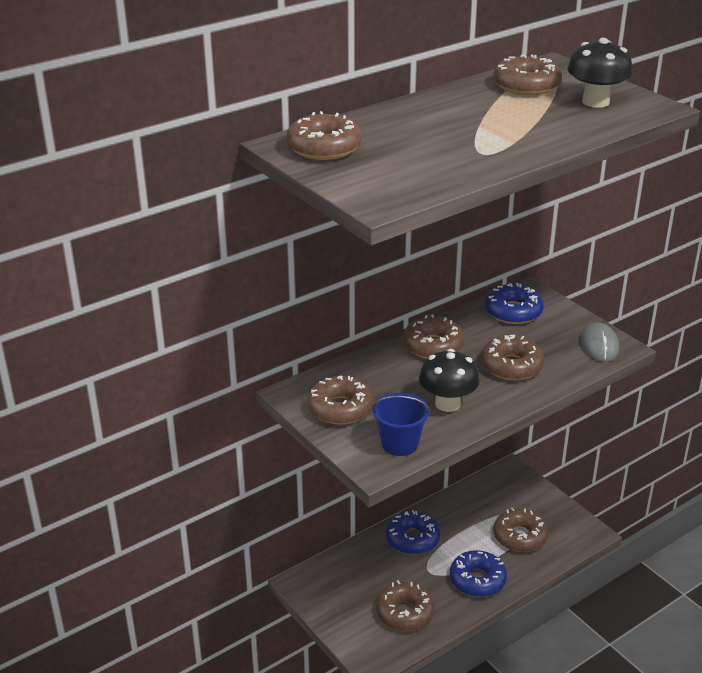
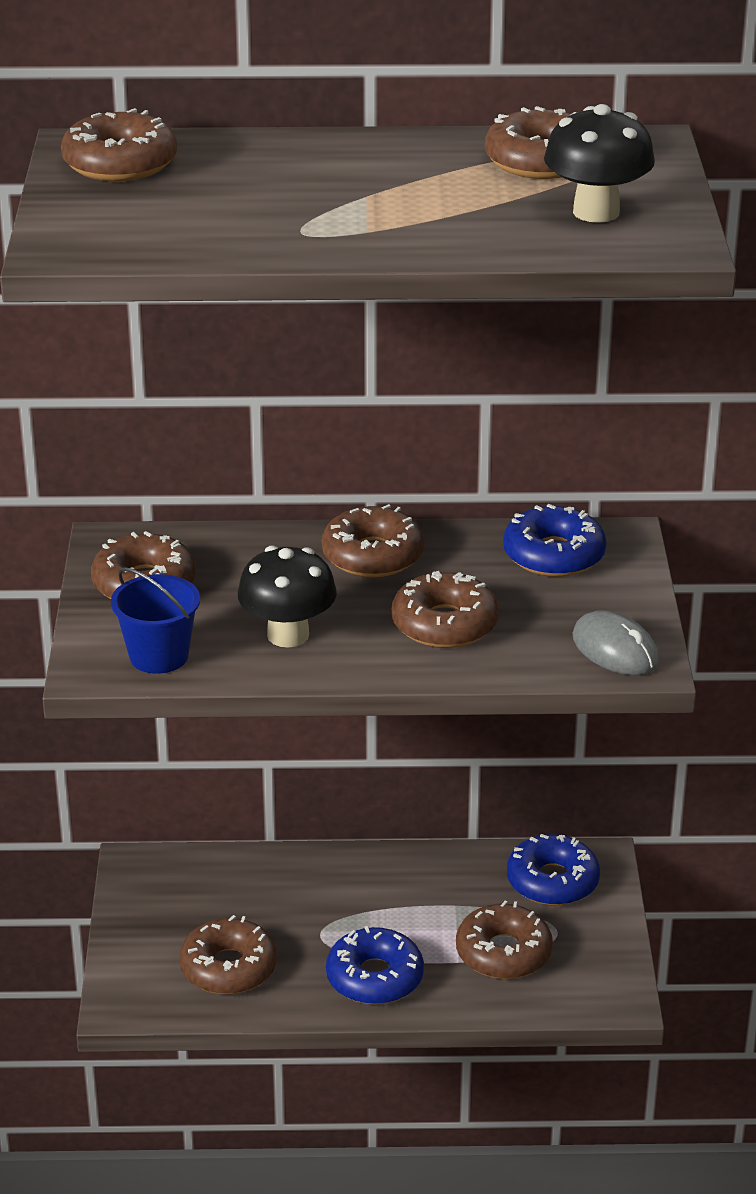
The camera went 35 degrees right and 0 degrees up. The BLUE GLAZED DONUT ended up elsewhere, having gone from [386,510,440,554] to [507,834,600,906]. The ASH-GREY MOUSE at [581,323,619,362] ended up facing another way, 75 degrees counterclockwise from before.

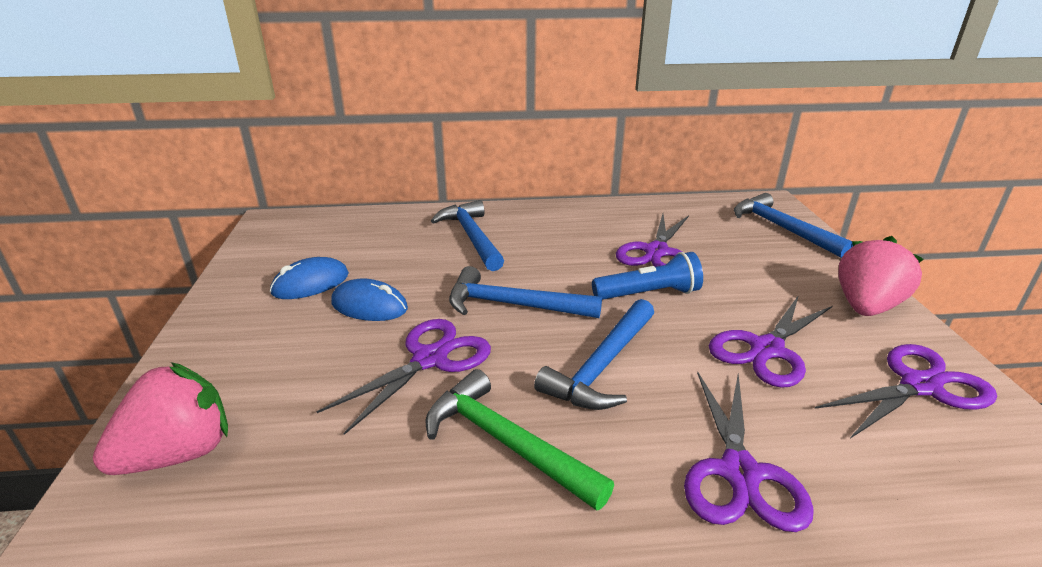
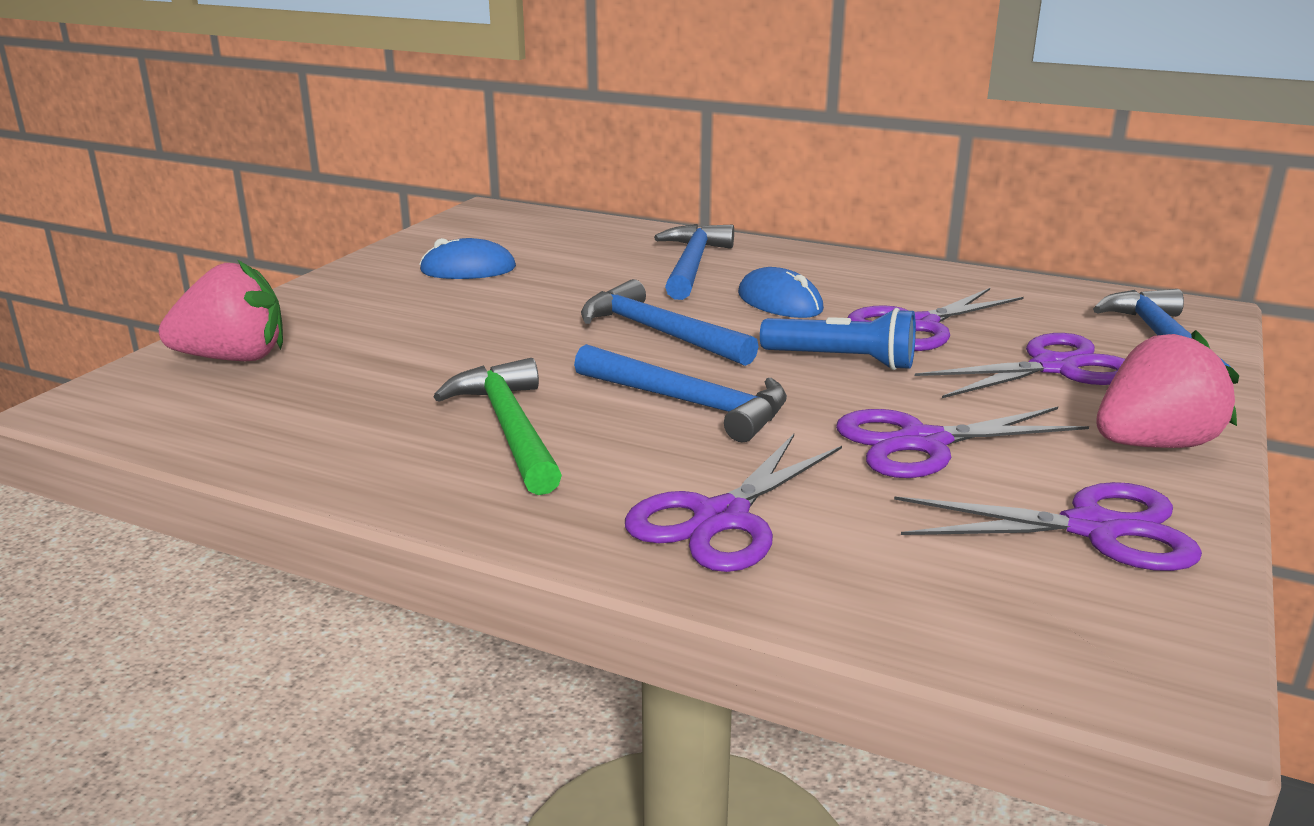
The camera went 30 degrees right and 5 degrees down. The BLUE HAMMER at [534,299,654,410] ended up facing another way, 120 degrees counterclockwise from before. The BLUE MOUSE ended up elsewhere, having gone from [331,278,408,321] to [738,267,824,318]. The ROYAL PURPLE PAIR OF SCISSORS ended up elsewhere, having gone from [316,319,491,435] to [915,333,1125,398].

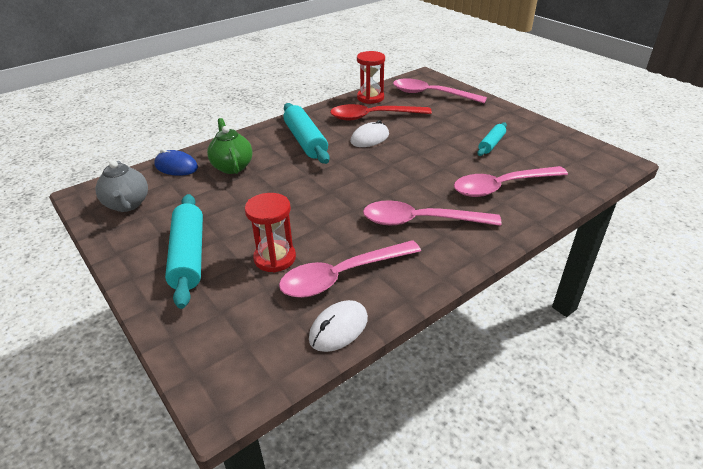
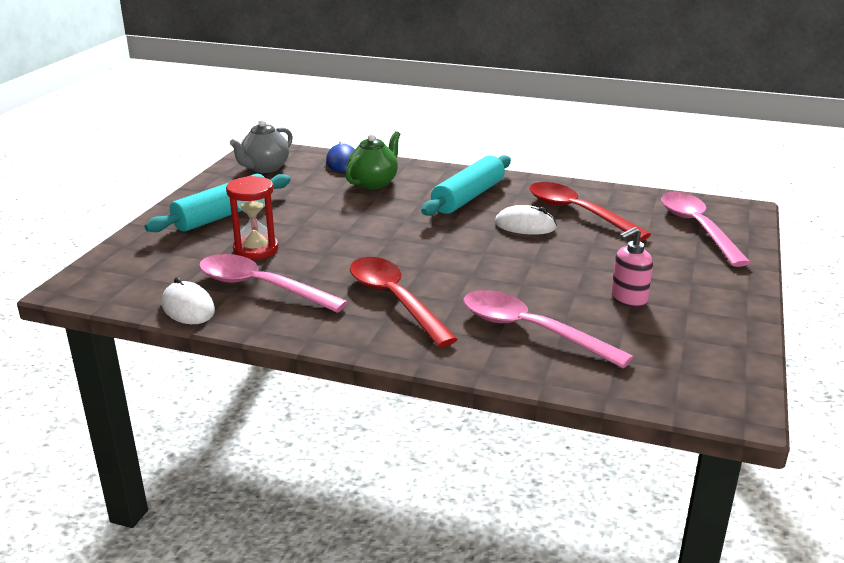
The camera went 55 degrees right and 10 degrees down. The SNOW-WHITE MOUSE at [309,300,368,352] ended up facing another way, 45 degrees clockwise from before. What was the ROSE-PINK TEASPOON at [363,200,501,226] turned into the RED TEASPOON at [350,257,458,347]. Where the AQUA PASTRY ROLLER stood at [477,122,507,156], the ROSE-PINK PUMP BOTTLE came to stand at [611,227,653,307]. The second view lost the RED SAND TIMER at [357,51,385,104].

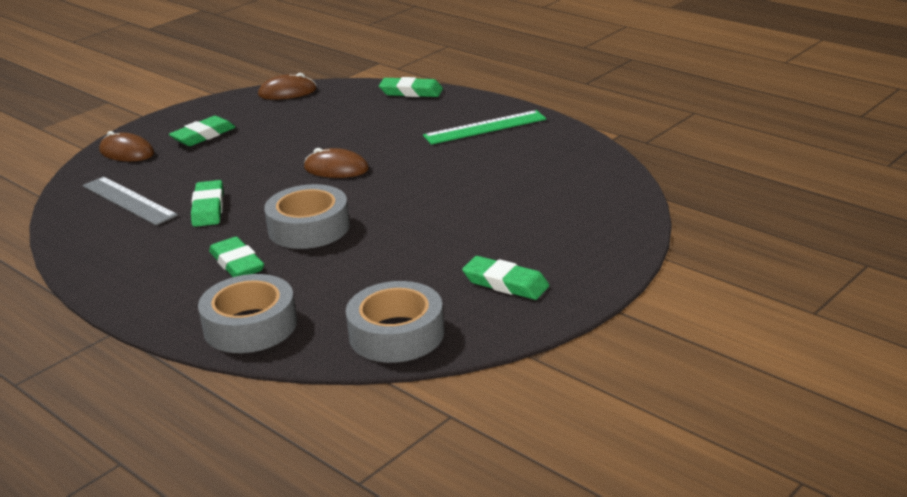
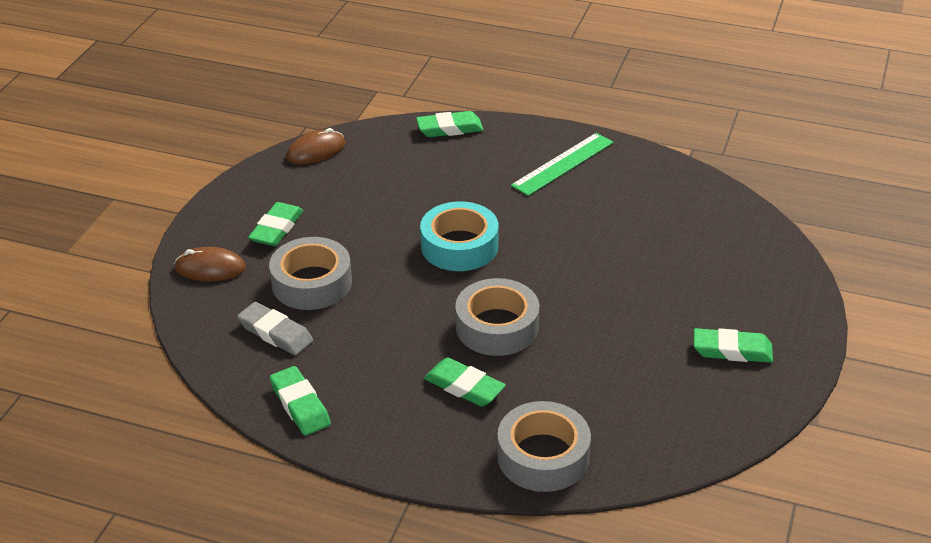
The camera went 25 degrees left and 10 degrees up. Where the ASH-GREY STRAIGHTEDGE stood at [82,176,178,226], the ASH-GREY GUM ERASER came to stand at [237,302,313,355]. The ASH-GREY TAPE ended up elsewhere, having gone from [346,281,445,363] to [269,237,352,310]. The EMERALD GUM ERASER ended up elsewhere, having gone from [191,180,224,227] to [270,366,331,436]. Where the RUSSET MOUSE stood at [304,148,369,178], the AQUA TAPE came to stand at [420,201,498,271].

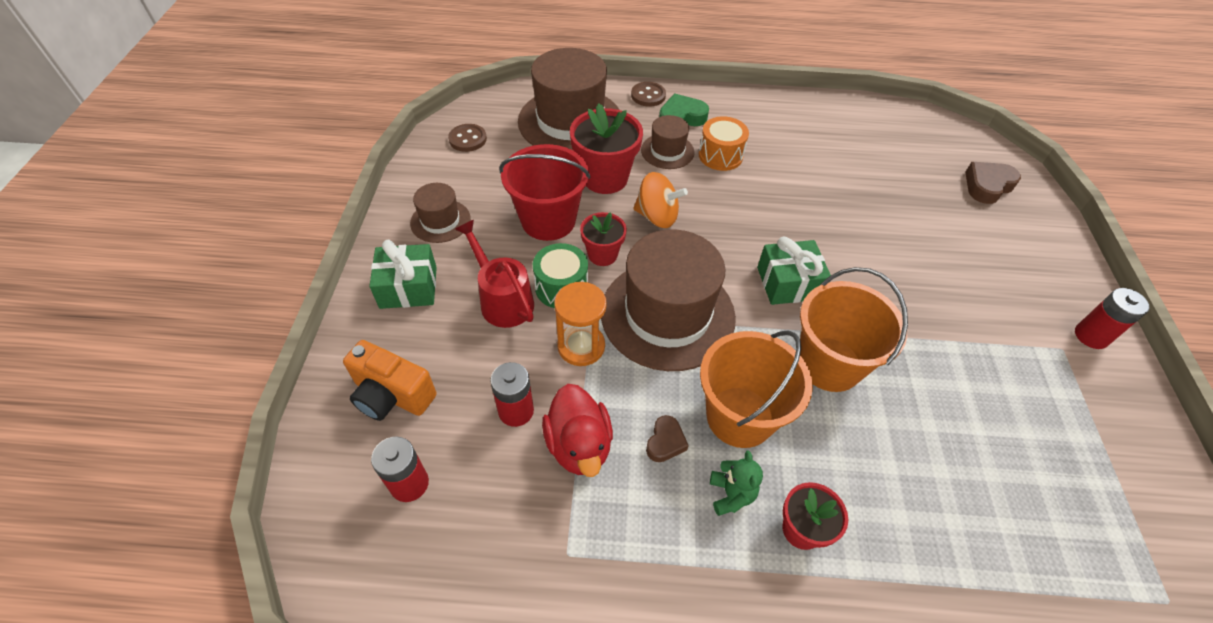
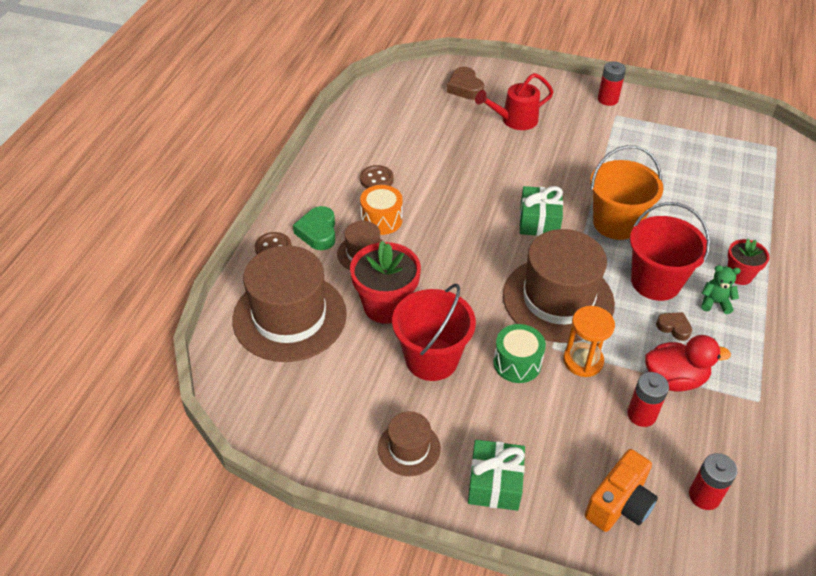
The camera went 75 degrees left and 5 degrees down. The RUSSET SEWING BUTTON ended up elsewhere, having gone from [448,124,487,152] to [360,165,394,189]. The RED SPRINKLING CAN ended up elsewhere, having gone from [455,220,534,328] to [475,73,553,130]. What was the ORANGE-COLOURED BUCKET at [700,330,813,448] turned into the RED BUCKET at [630,202,710,301]. The second view lost the RED FLOWER POT at [580,212,627,266]. The second view lost the ORANGE-COLOURED TOY TOP at [633,172,688,228].

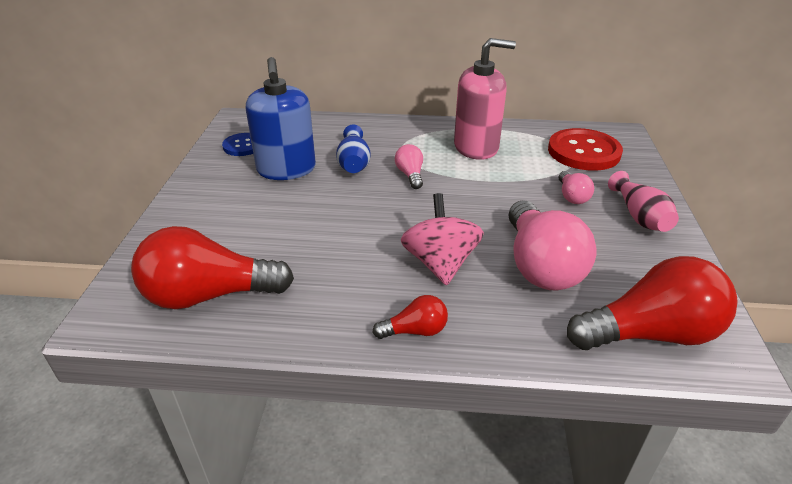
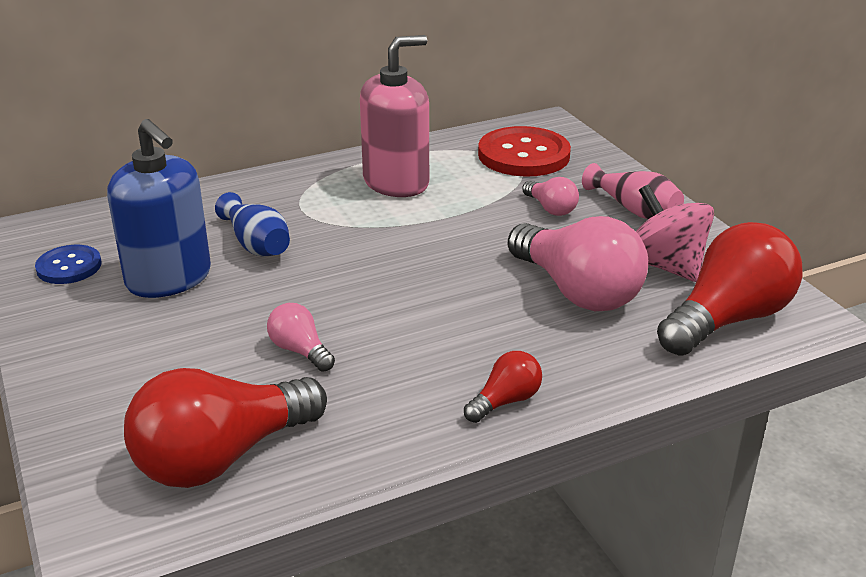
The camera went 30 degrees left and 5 degrees down. The ROSE-PINK LIGHTBULB ended up elsewhere, having gone from [395,144,423,189] to [267,303,335,372]. The ROSE-PINK TOY TOP ended up elsewhere, having gone from [401,193,484,286] to [636,184,714,282].

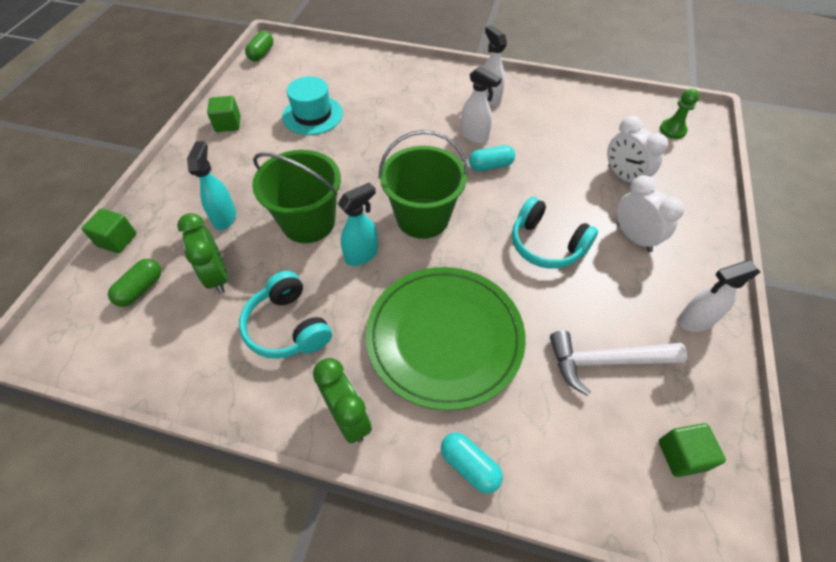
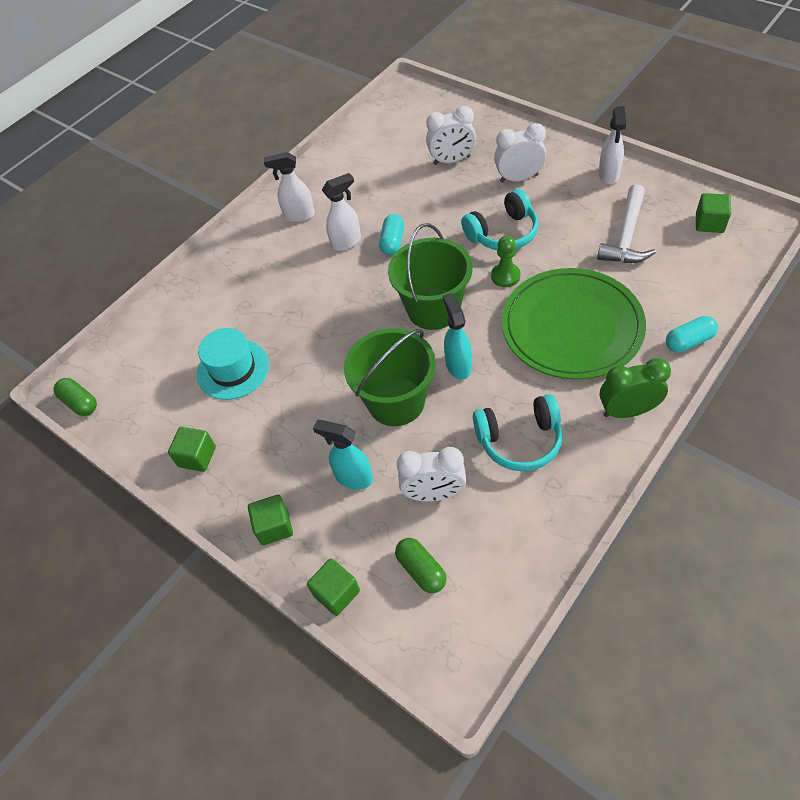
The camera went 60 degrees left and 0 degrees up. The second view gained the EMERALD CUBE at [248,495,293,545]. What was the EMERALD CLOCK at [177,213,228,294] turned into the SNOW-WHITE CLOCK at [396,447,466,502]. The EMERALD CHESS PAWN ended up elsewhere, having gone from [660,89,700,139] to [491,236,520,287].

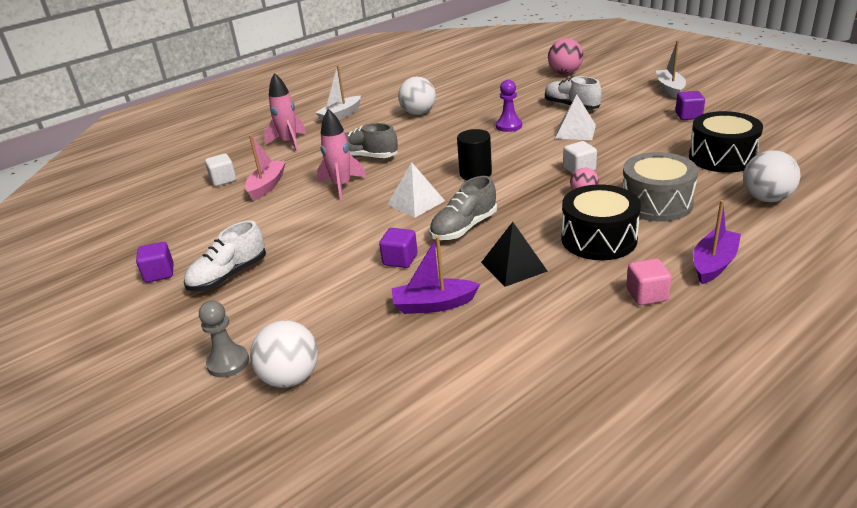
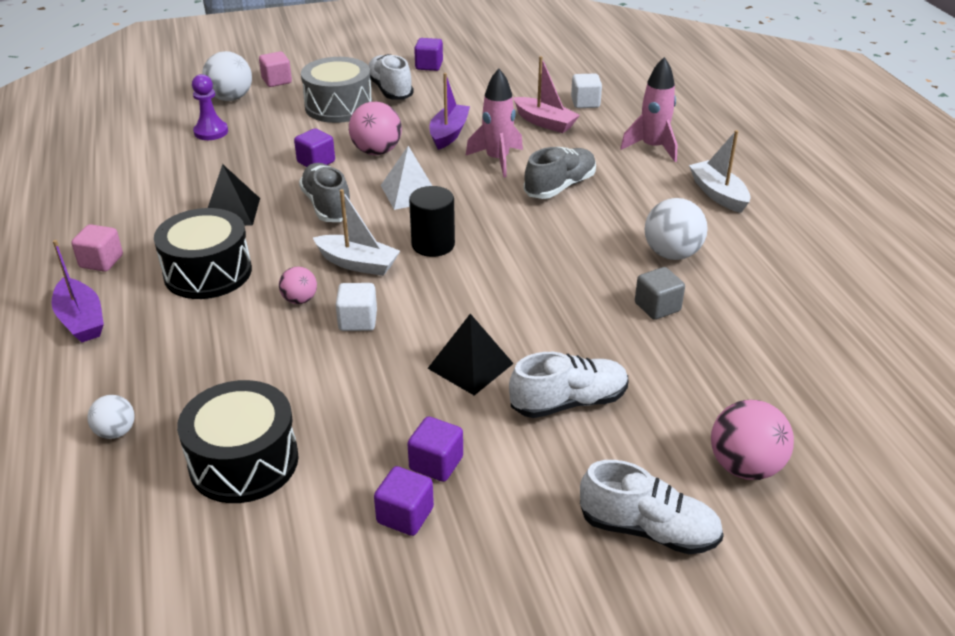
The camera went 110 degrees right and 5 degrees up. The size of the SNOW-WHITE SPHERE at [743,150,801,202] changed by a factor of 0.58. The ROYAL PURPLE CHESS PAWN ended up elsewhere, having gone from [496,80,522,132] to [192,74,228,140]. Where the ASH-GREY CHESS PAWN stood at [199,300,249,378], the ROSE-PINK CUBE came to stand at [259,52,292,87]. The ASH-GREY TOY DRUM ended up elsewhere, having gone from [622,152,698,222] to [301,57,372,123]. The SNOW-WHITE BOAT ended up elsewhere, having gone from [656,41,686,99] to [313,189,400,276]. The second view gained the ROSE-PINK SPHERE at [349,102,402,155]. The second view gained the ROYAL PURPLE CUBE at [407,416,463,482]. What was the SNOW-WHITE PYRAMID at [555,95,596,140] turned into the JET-BLACK PYRAMID at [427,314,514,396]. The ROYAL PURPLE BOAT ended up elsewhere, having gone from [392,236,480,314] to [429,73,470,150]. The second view gained the SNOW-WHITE SNEAKER at [580,460,724,554]. The second view gained the ASH-GREY CUBE at [635,267,685,320].

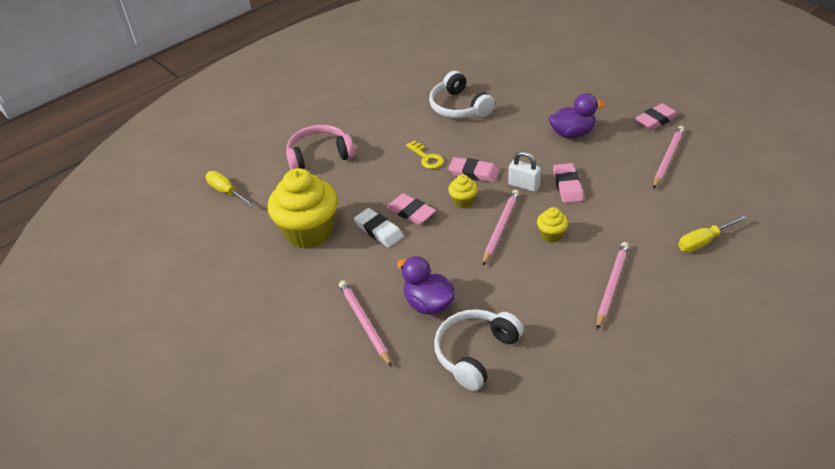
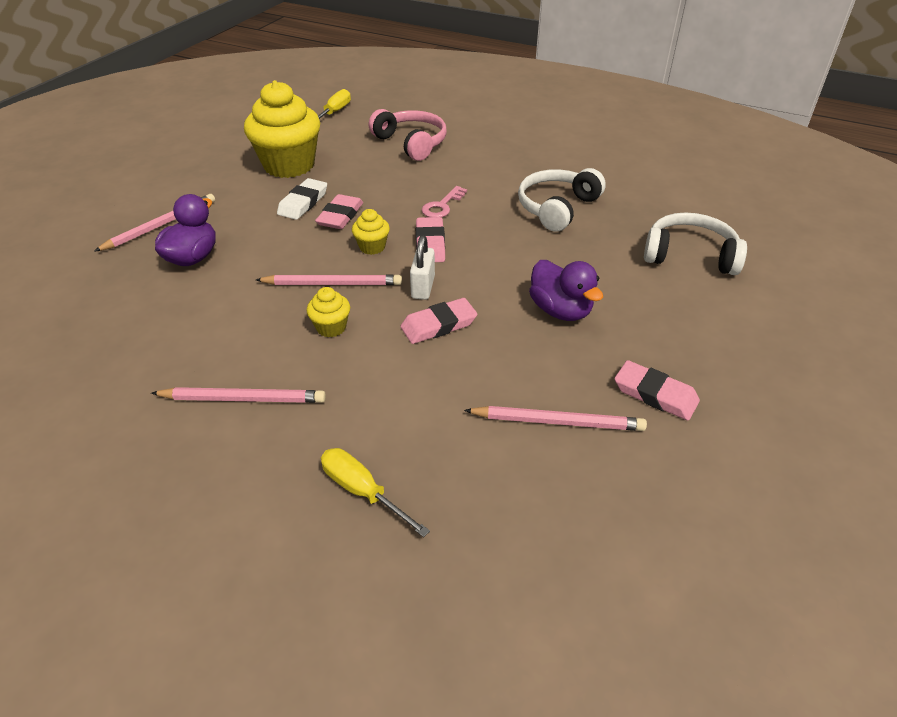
The camera went 65 degrees right and 0 degrees up. What was the YELLOW DOOR KEY at [406,140,444,169] turned into the ROSE-PINK DOOR KEY at [422,186,467,217]. The SNOW-WHITE HEADSET ended up elsewhere, having gone from [434,309,524,391] to [644,213,747,275].

